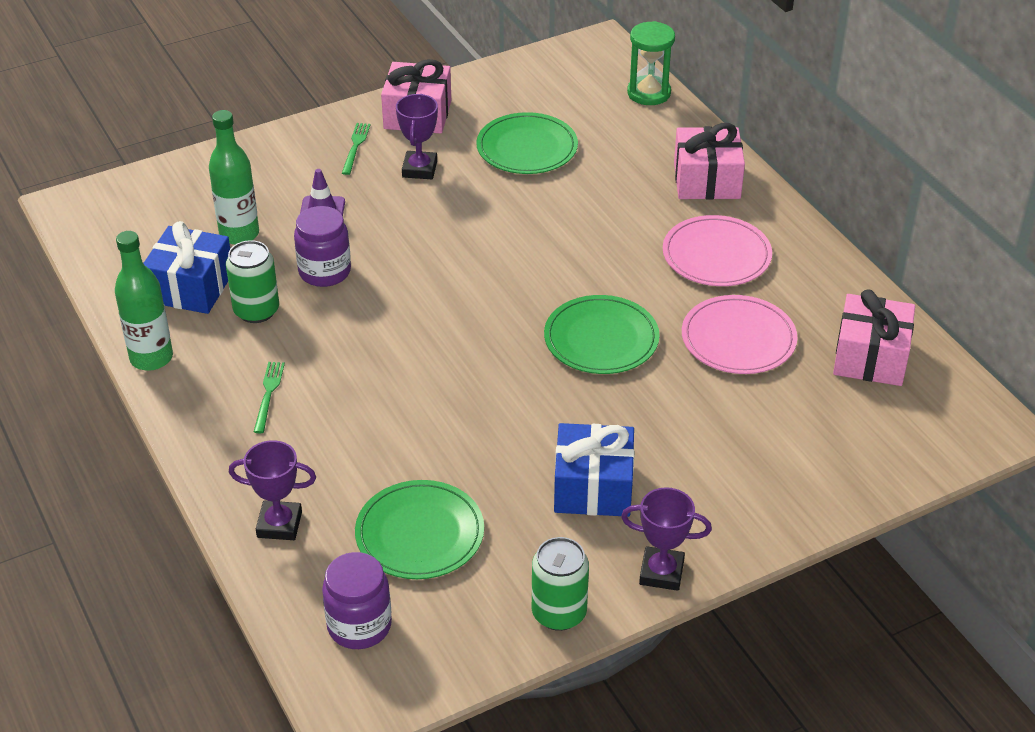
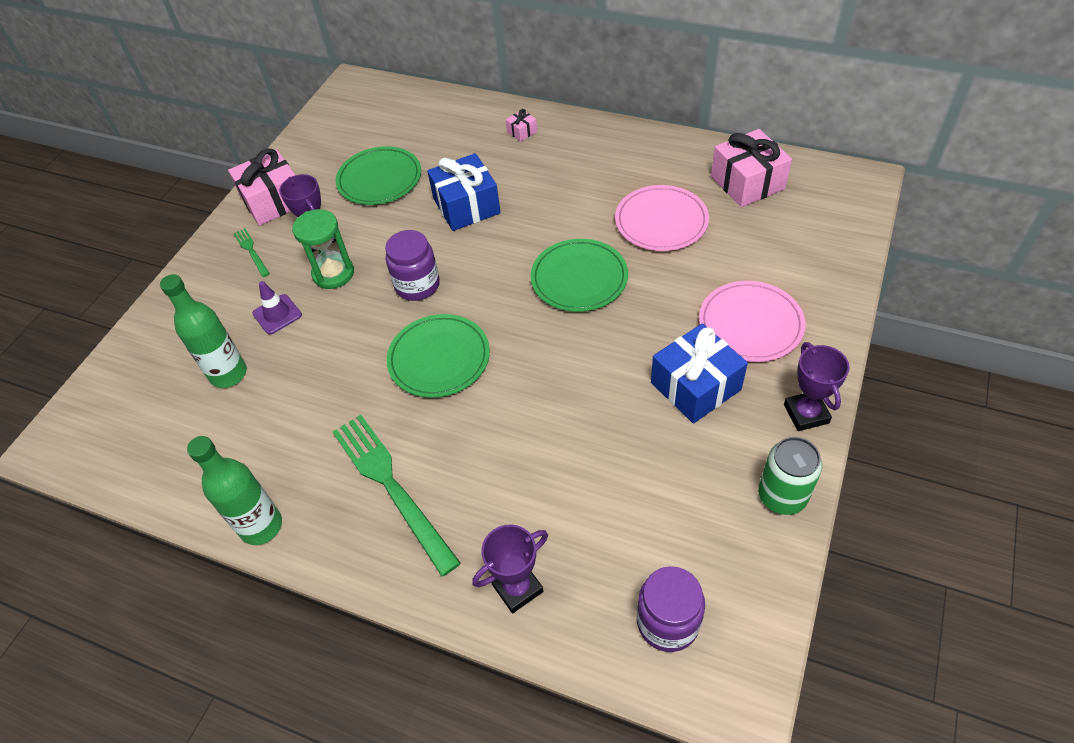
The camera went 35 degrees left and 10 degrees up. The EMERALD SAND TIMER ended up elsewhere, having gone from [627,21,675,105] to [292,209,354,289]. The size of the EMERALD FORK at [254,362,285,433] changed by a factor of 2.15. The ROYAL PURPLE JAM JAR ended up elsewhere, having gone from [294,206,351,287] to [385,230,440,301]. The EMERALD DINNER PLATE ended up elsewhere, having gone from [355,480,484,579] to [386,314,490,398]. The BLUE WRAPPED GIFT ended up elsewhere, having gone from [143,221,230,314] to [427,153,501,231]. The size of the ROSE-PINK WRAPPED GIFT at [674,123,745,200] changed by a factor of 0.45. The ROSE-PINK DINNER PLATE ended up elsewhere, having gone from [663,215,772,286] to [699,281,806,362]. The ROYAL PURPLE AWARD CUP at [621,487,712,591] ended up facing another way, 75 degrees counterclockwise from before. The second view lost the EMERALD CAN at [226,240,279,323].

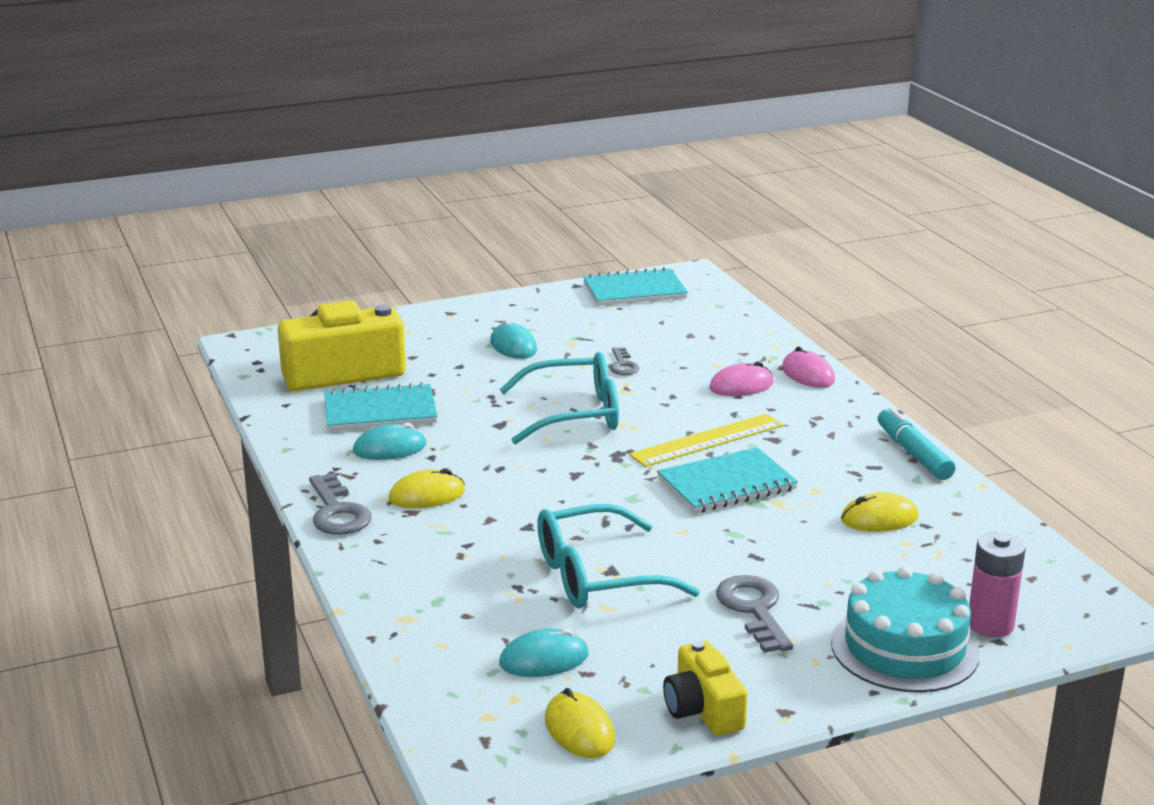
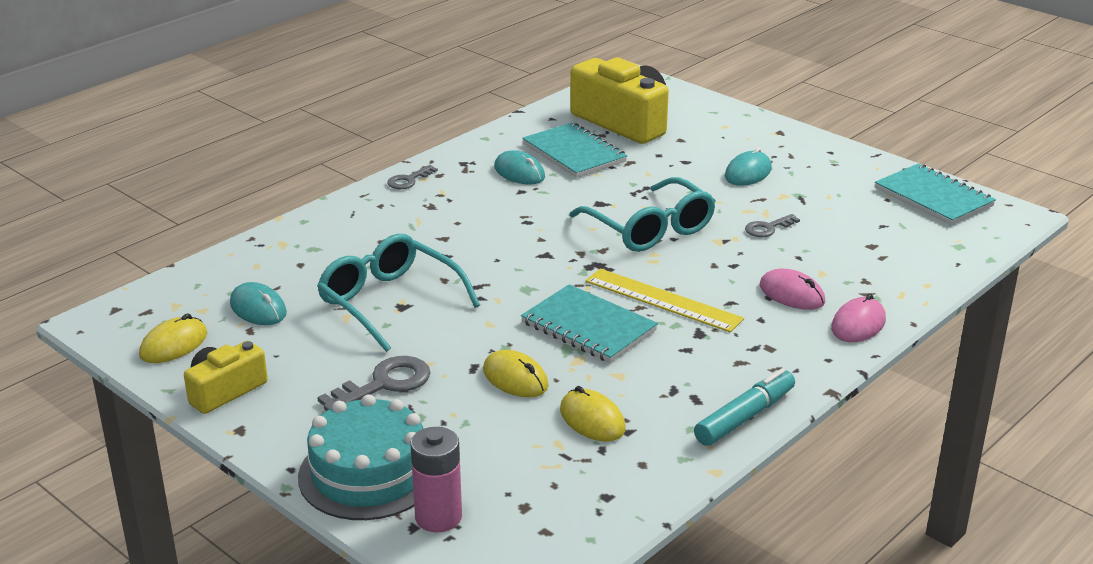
The camera went 65 degrees right and 5 degrees up. The size of the ASH-GREY DOOR KEY at [309,473,371,535] changed by a factor of 0.61. The YELLOW MOUSE ended up elsewhere, having gone from [389,468,465,508] to [483,350,549,397].

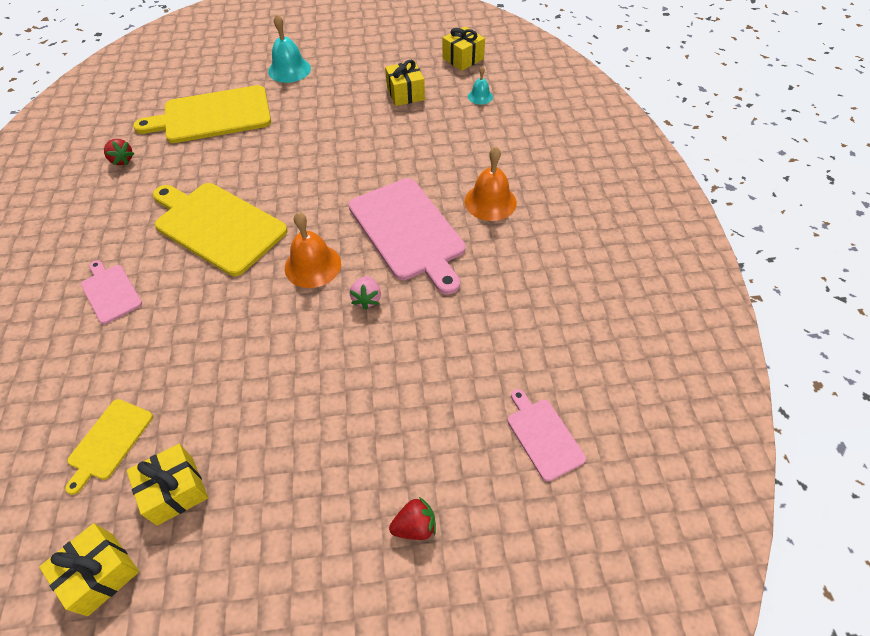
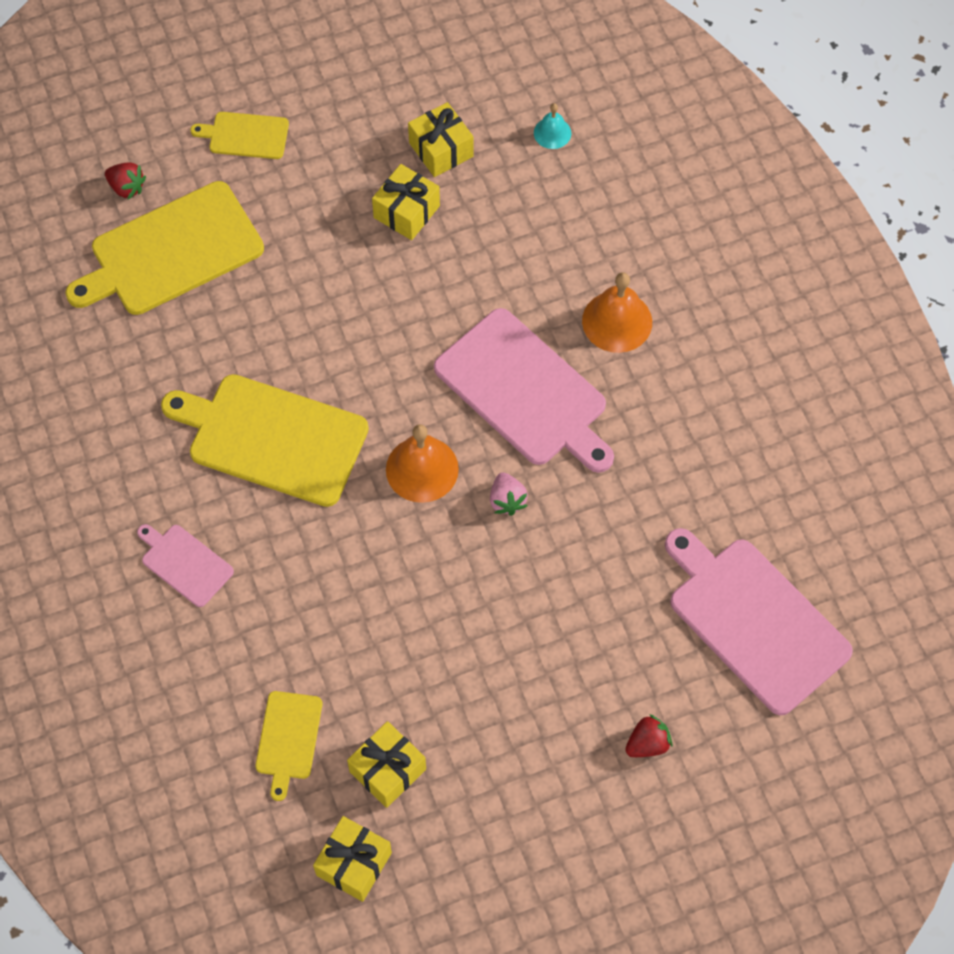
The camera went 15 degrees left and 10 degrees up. The RED TOY STRAWBERRY ended up elsewhere, having gone from [104,139,134,165] to [105,162,146,200]. Where the AQUA HAND BELL stood at [268,14,311,83], the YELLOW BREAD BOARD came to stand at [190,112,289,159]. The YELLOW WRAPPED GIFT ended up elsewhere, having gone from [443,26,485,71] to [372,164,440,240]. The size of the ROSE-PINK BREAD BOARD at [508,389,586,482] changed by a factor of 1.99.

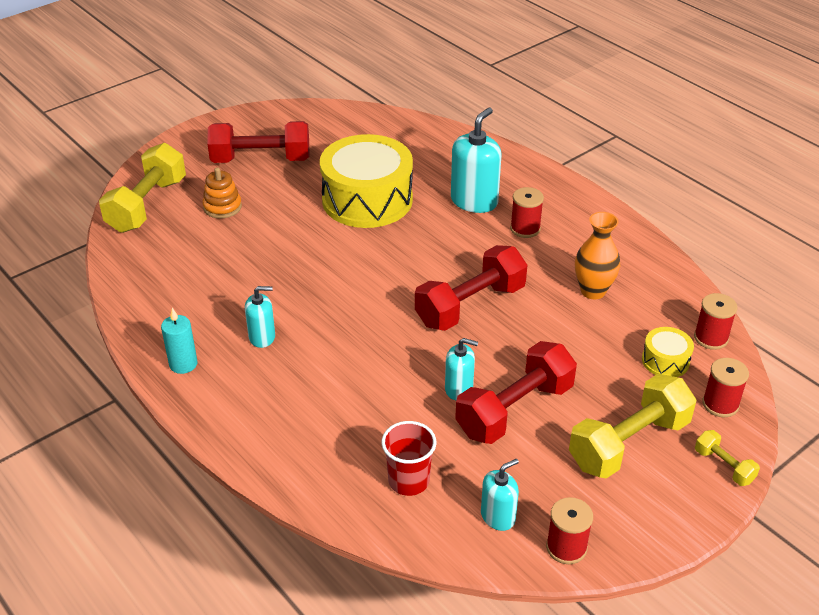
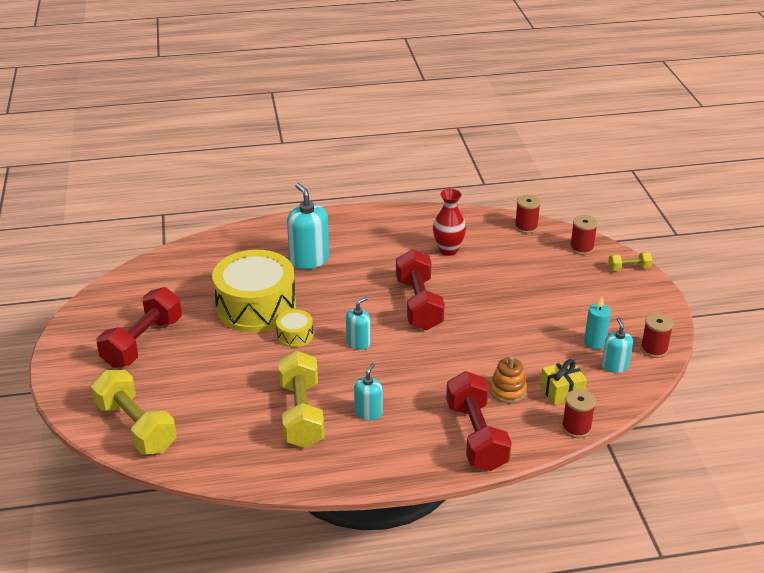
The camera went 60 degrees left and 5 degrees down. The YELLOW TOY DRUM ended up elsewhere, having gone from [642,327,694,377] to [276,310,313,348]. The YELLOW FREE WEIGHT ended up elsewhere, having gone from [569,374,696,478] to [278,351,324,448]. The AQUA PUMP BOTTLE ended up elsewhere, having gone from [445,338,478,400] to [346,297,371,350]. What was the ORANGE-COLOURED VASE at [575,212,620,299] turned into the RED VASE at [433,189,466,256]. The RED FREE WEIGHT ended up elsewhere, having gone from [455,341,577,444] to [446,371,512,471]. The ORANGE-COLOURED STACKING RINGS ended up elsewhere, having gone from [203,167,242,219] to [490,356,527,403]. Where the RED BEAKER stood at [382,421,436,496], the YELLOW WRAPPED GIFT came to stand at [540,359,587,405]. The RED BOBBIN ended up elsewhere, having gone from [510,187,544,238] to [562,389,596,438]. The AQUA PILLAR CANDLE ended up elsewhere, having gone from [161,308,197,374] to [584,297,611,350].

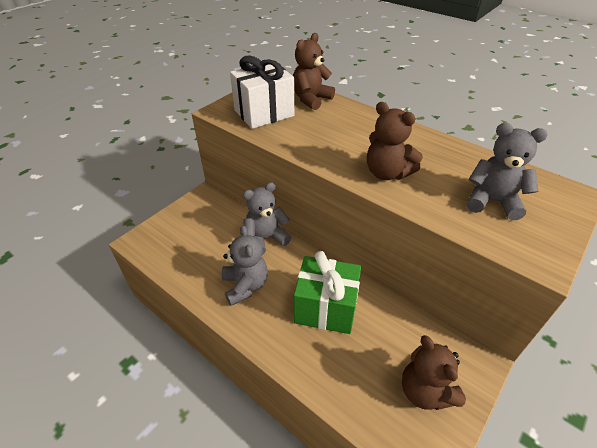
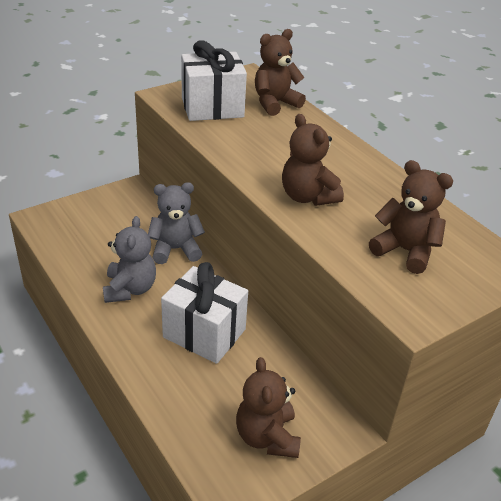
The camera went 15 degrees right and 5 degrees down. What was the EMERALD WRAPPED GIFT at [294,251,361,334] turned into the SNOW-WHITE WRAPPED GIFT at [161,262,248,364]. What was the ASH-GREY TEDDY BEAR at [467,123,548,220] turned into the RUSSET TEDDY BEAR at [369,160,453,274].

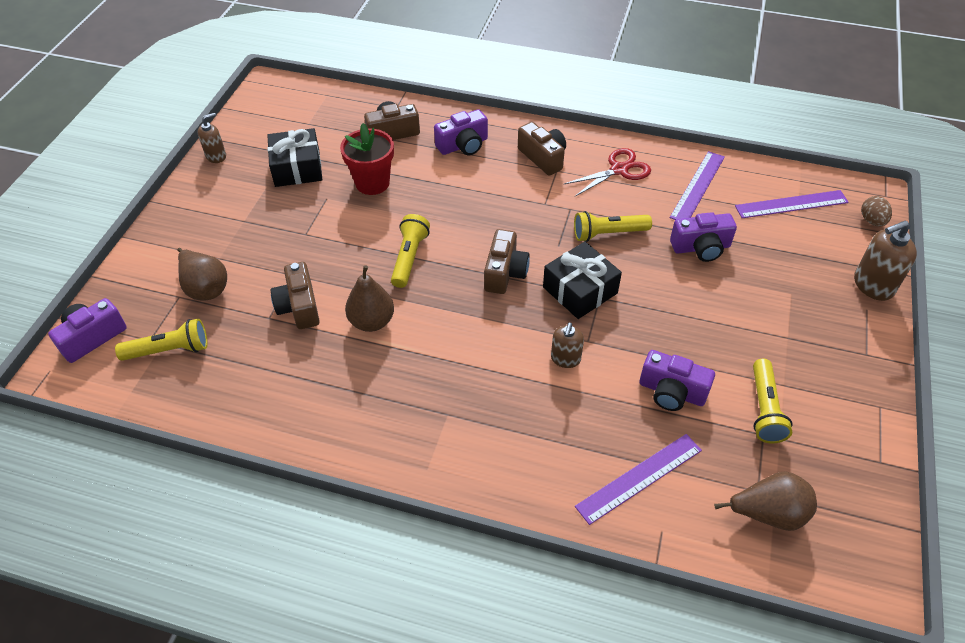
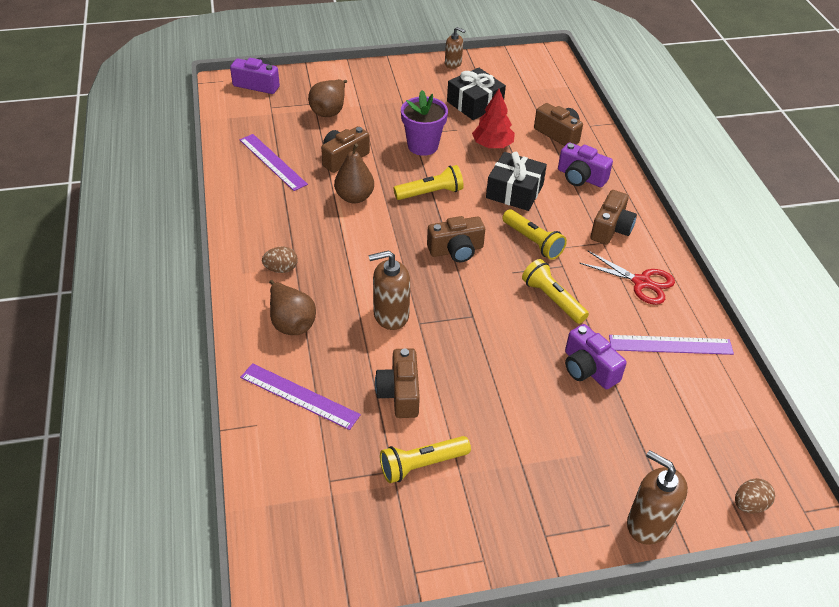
The camera went 60 degrees right and 5 degrees down. The ROYAL PURPLE STRAIGHTEDGE ended up elsewhere, having gone from [735,190,849,218] to [239,134,308,191]. The second view gained the RUSSET TOY EGG at [262,247,298,273]. The RUSSET PEAR ended up elsewhere, having gone from [714,471,817,531] to [269,280,316,335]. The size of the RUSSET PUMP BOTTLE at [551,322,584,368] changed by a factor of 1.59. What was the ROYAL PURPLE PHOTO CAMERA at [640,350,715,411] turned into the RUSSET PHOTO CAMERA at [375,348,420,418]. The second view gained the ROYAL PURPLE FLOWER POT at [401,90,448,156]. Where the RED FLOWER POT stood at [340,123,394,195], the RED TREE came to stand at [472,89,515,148]. The JET-BLACK WRAPPED GIFT ended up elsewhere, having gone from [543,242,622,319] to [486,152,547,211]. The YELLOW POCKET TORCH ended up elsewhere, having gone from [115,318,208,361] to [502,209,567,260].

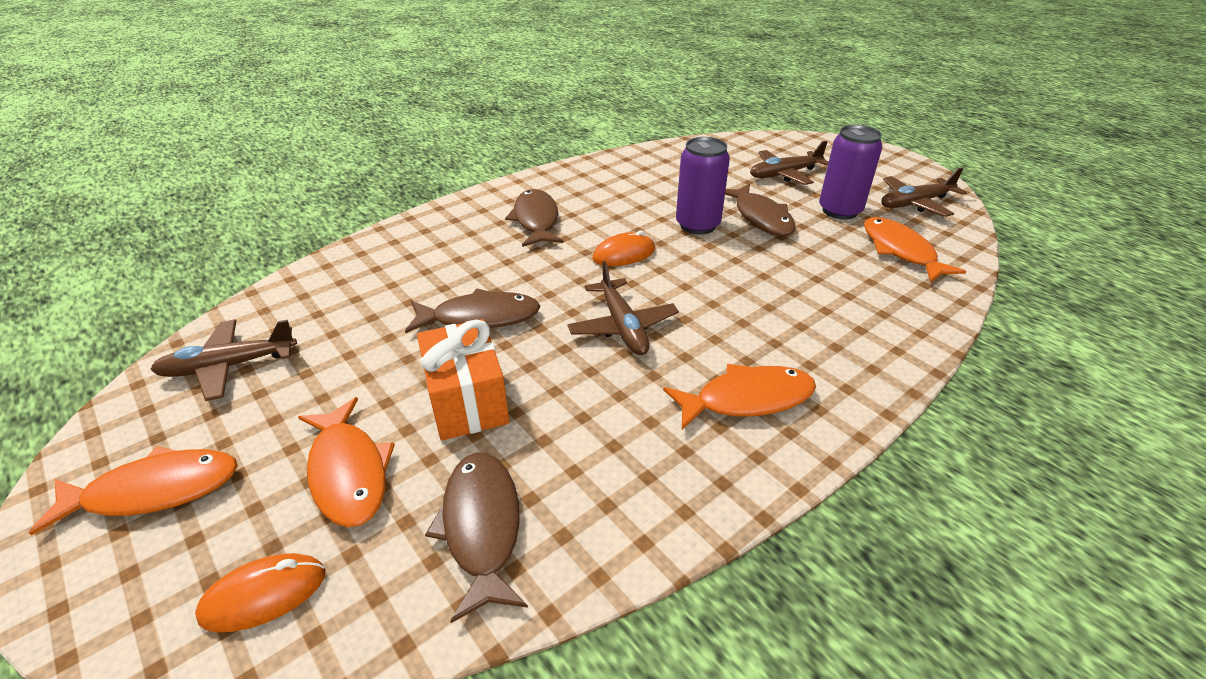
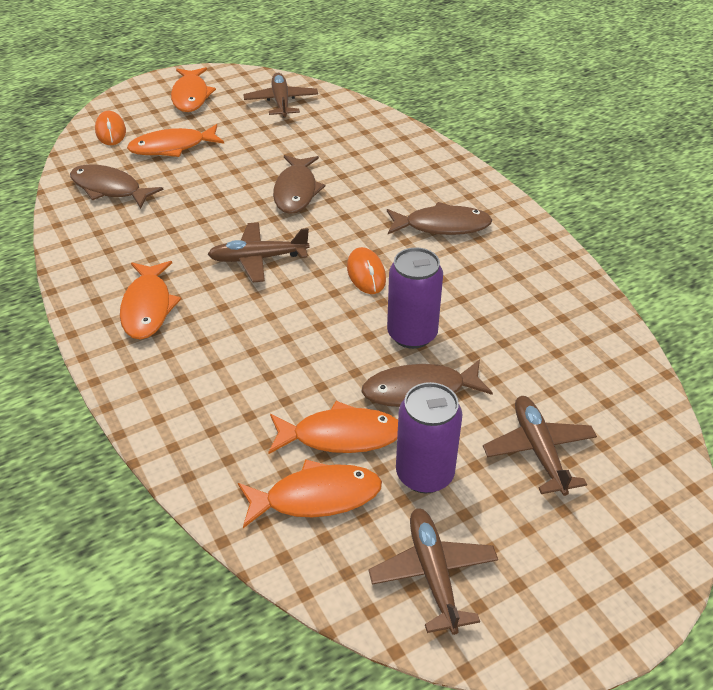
The camera went 100 degrees right and 5 degrees up. The RUSSET FISH at [425,452,528,623] ended up facing another way, 150 degrees counterclockwise from before. The second view gained the ORANGE-COLOURED FISH at [268,401,398,454]. The second view lost the ORANGE-COLOURED WRAPPED GIFT at [417,319,510,440].

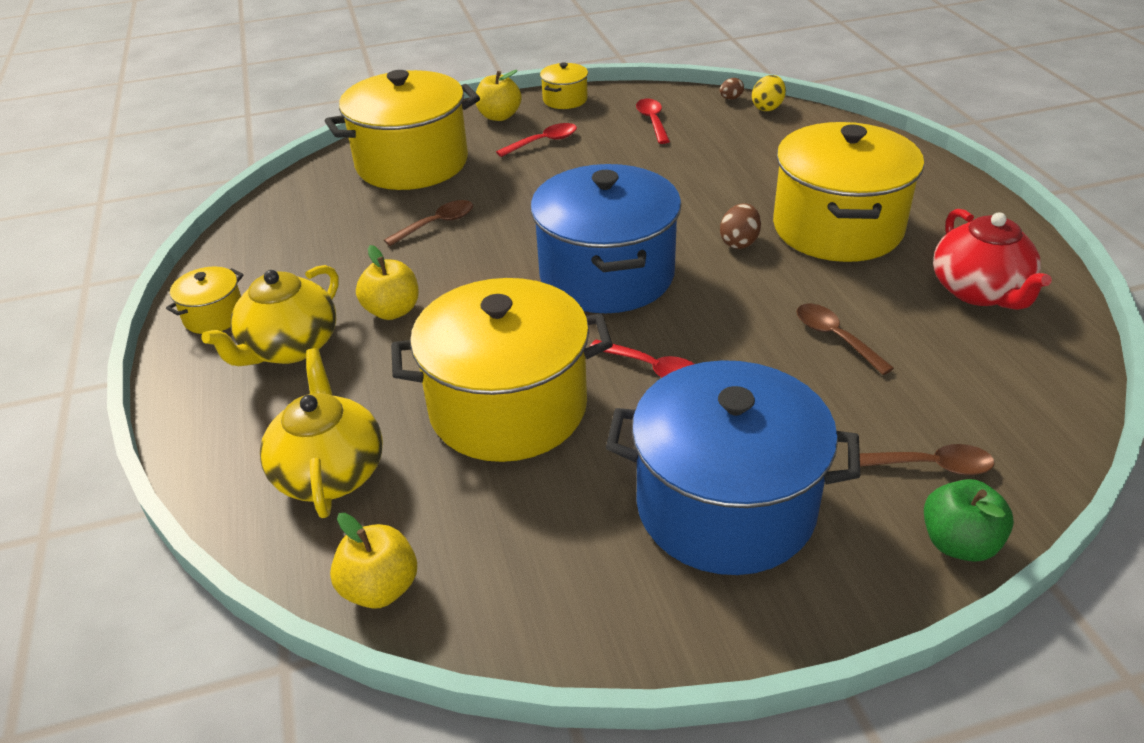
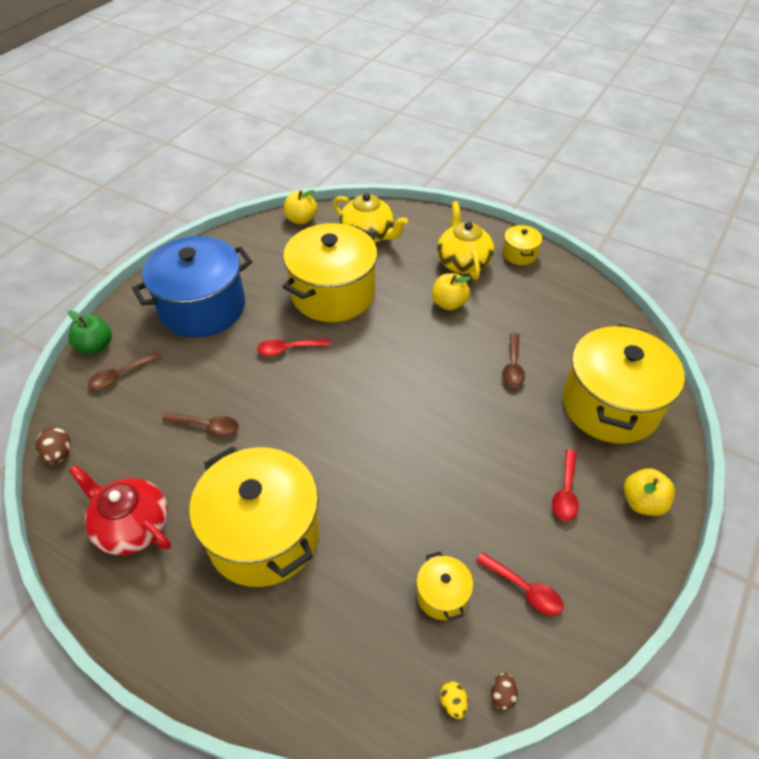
The camera went 135 degrees right and 10 degrees up. The RUSSET TOY EGG ended up elsewhere, having gone from [720,203,761,249] to [36,427,71,464]. The YELLOW COOKING POT ended up elsewhere, having gone from [540,62,588,109] to [416,552,473,621]. The size of the YELLOW TOY EGG at [752,75,786,111] changed by a factor of 0.66. The second view lost the BLUE COOKING POT at [530,164,682,313].

